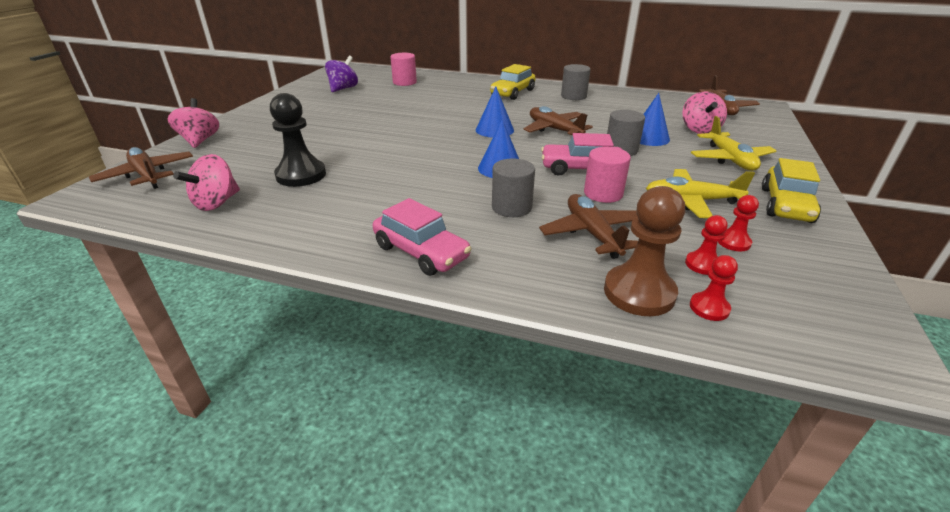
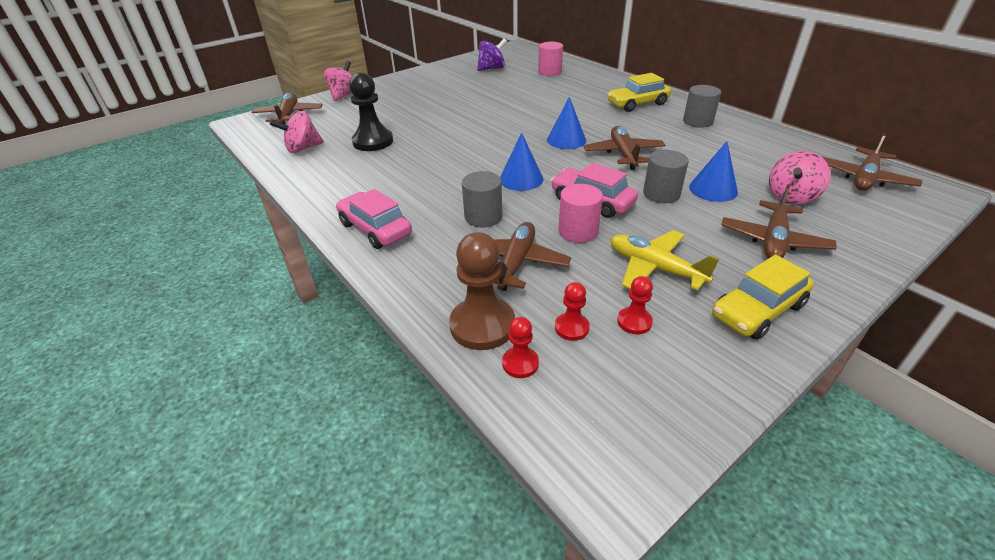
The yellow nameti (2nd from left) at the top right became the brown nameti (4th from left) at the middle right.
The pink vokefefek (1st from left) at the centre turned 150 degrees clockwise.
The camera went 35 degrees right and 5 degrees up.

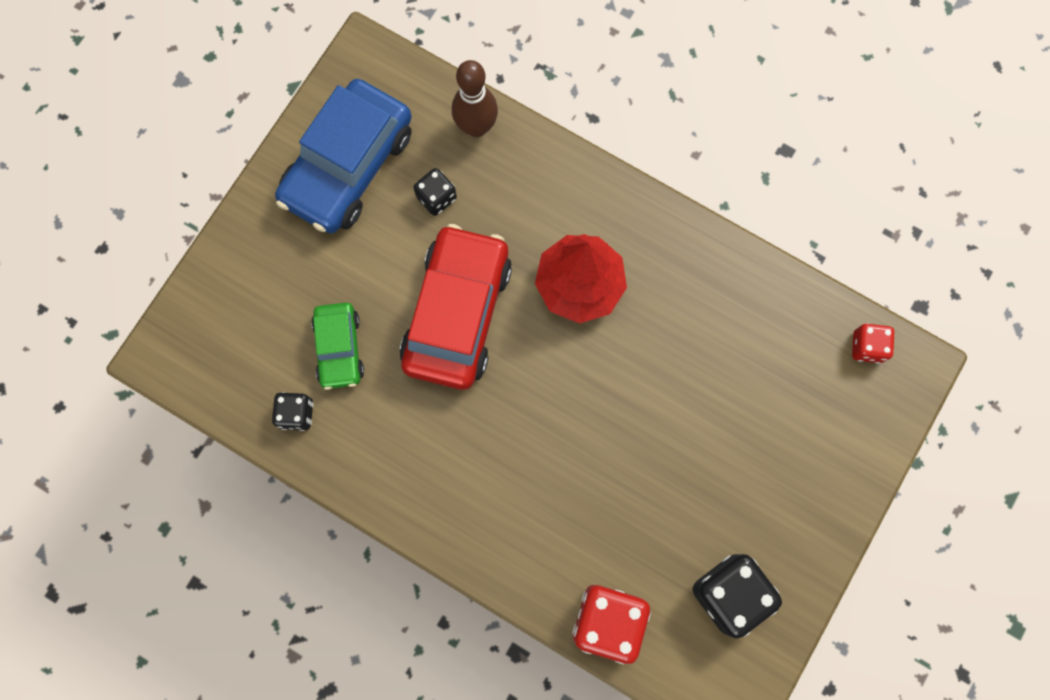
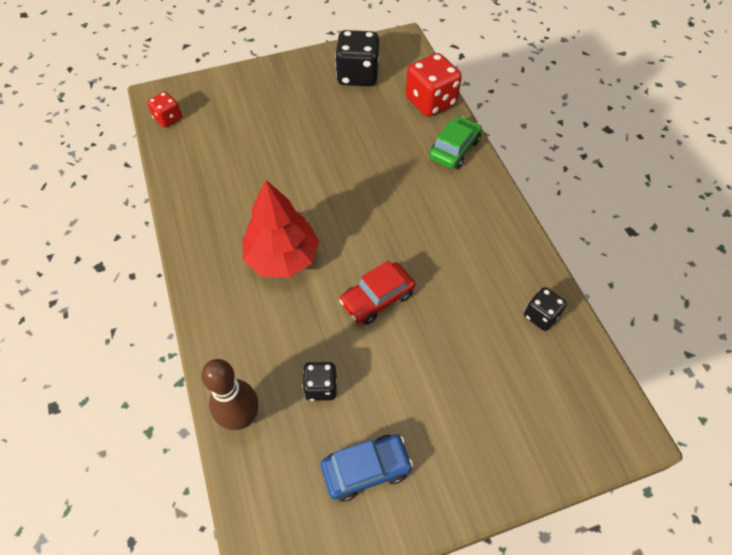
The green vokefefek moved from the middle left to the top centre.
The blue vokefefek at the top left changed to 0.54 times the size.
The red vokefefek at the centre changed to 0.54 times the size.
The camera went 140 degrees left and 20 degrees down.

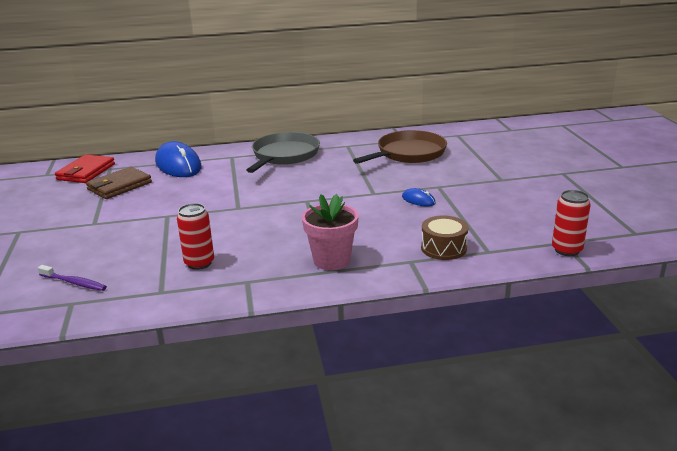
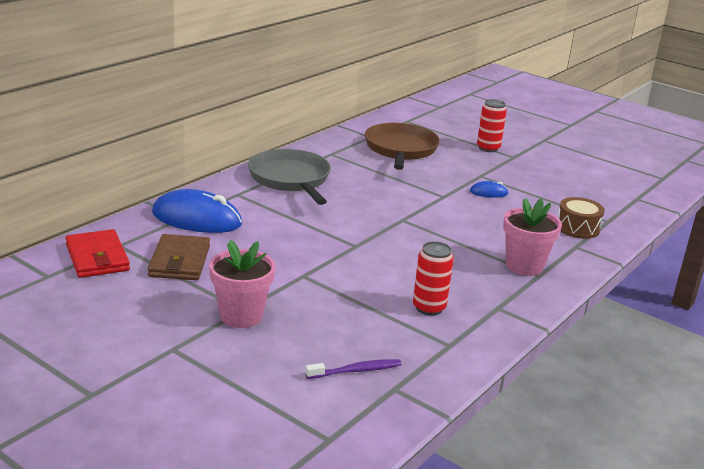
The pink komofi (1st from left) at the centre appeared.
The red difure (2nd from left) moved from the middle right to the top right.
The camera went 45 degrees left and 0 degrees up.

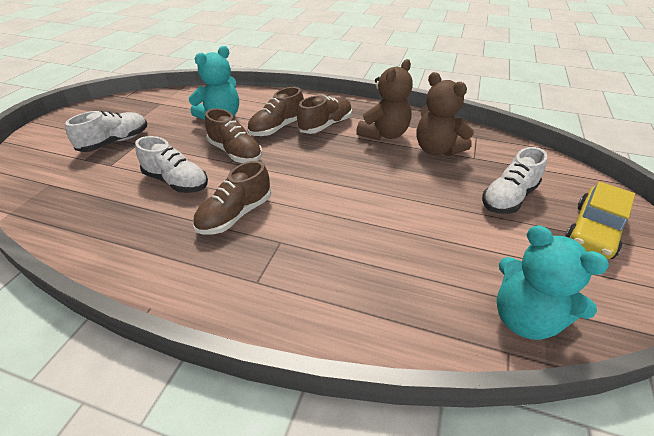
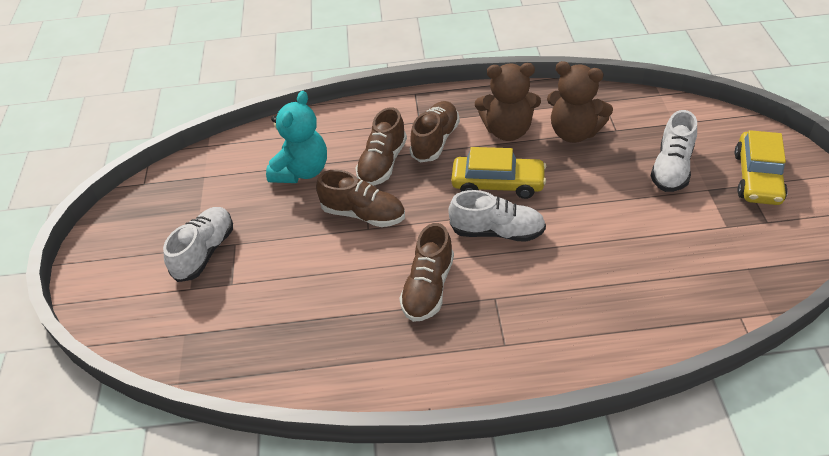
The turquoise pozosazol (2nd from left) at the middle right disappeared.
The yellow vokefefek (1st from left) at the centre appeared.
The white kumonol (2nd from left) moved from the middle left to the centre.
The brown pozosazol (1st from left) at the top centre turned 75 degrees clockwise.
The camera went 20 degrees left and 5 degrees up.

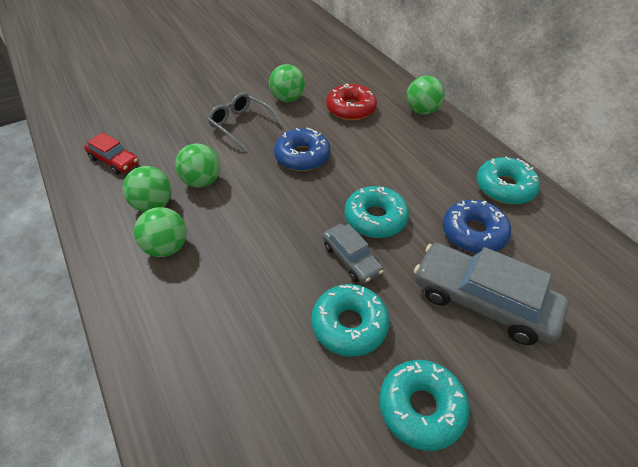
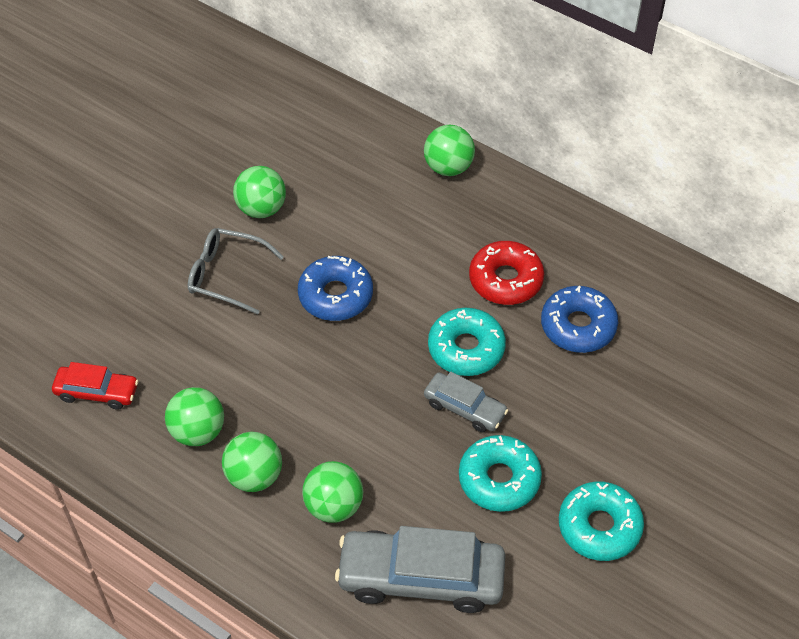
The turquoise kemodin (4th from left) at the middle right disappeared.
The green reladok (3rd from left in the first image) moved from the middle left to the bottom centre.
The red kemodin moved from the top centre to the centre.
The grey vokefefek (2nd from left in the first image) moved from the middle right to the bottom centre.
The camera went 25 degrees left and 5 degrees up.

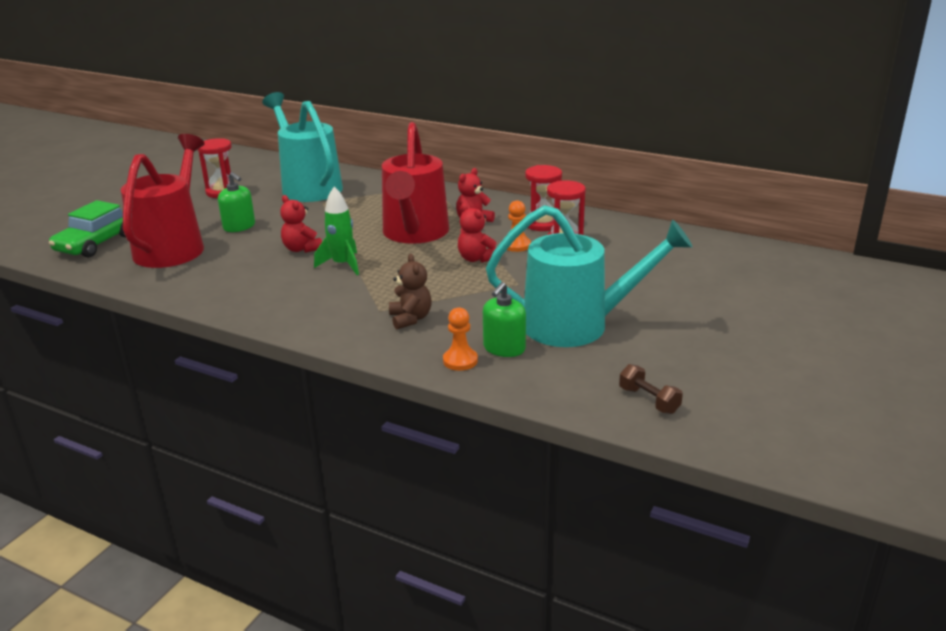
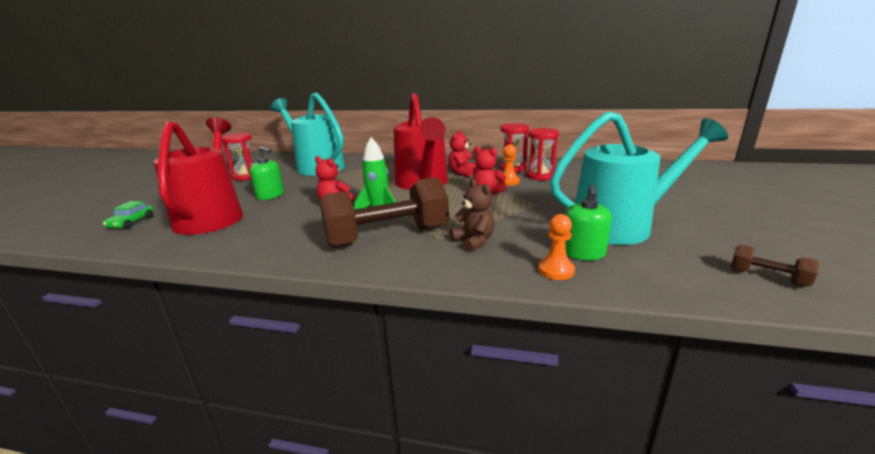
The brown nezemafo (1st from left) at the centre appeared.
The green vokefefek at the middle left changed to 0.55 times the size.
The camera went 15 degrees left and 5 degrees down.

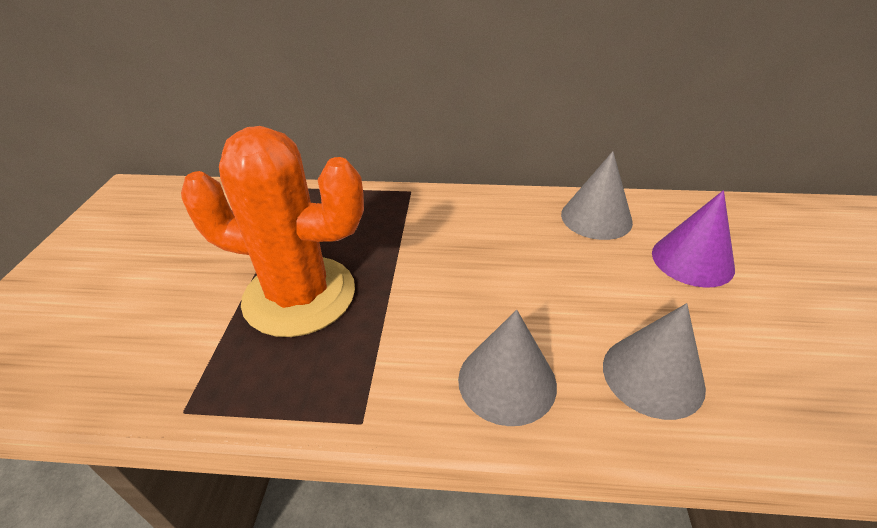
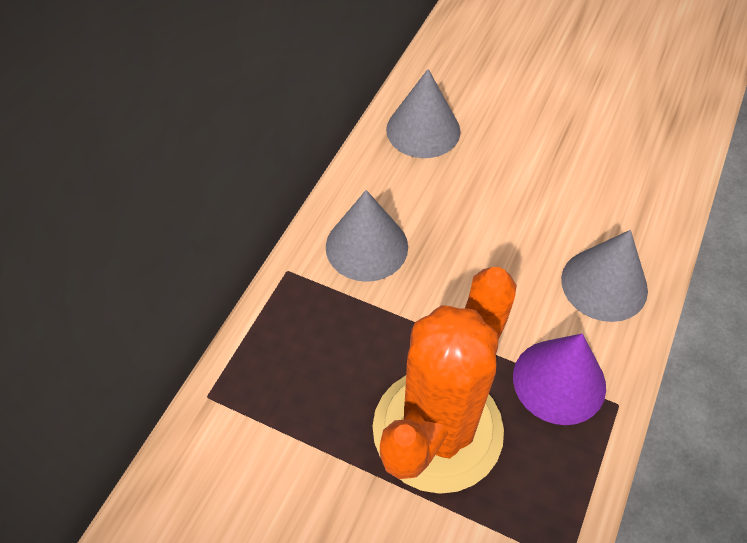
The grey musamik (3rd from left in the first image) moved from the bottom right to the centre.
The purple musamik moved from the middle right to the bottom right.
The camera went 70 degrees left and 15 degrees up.

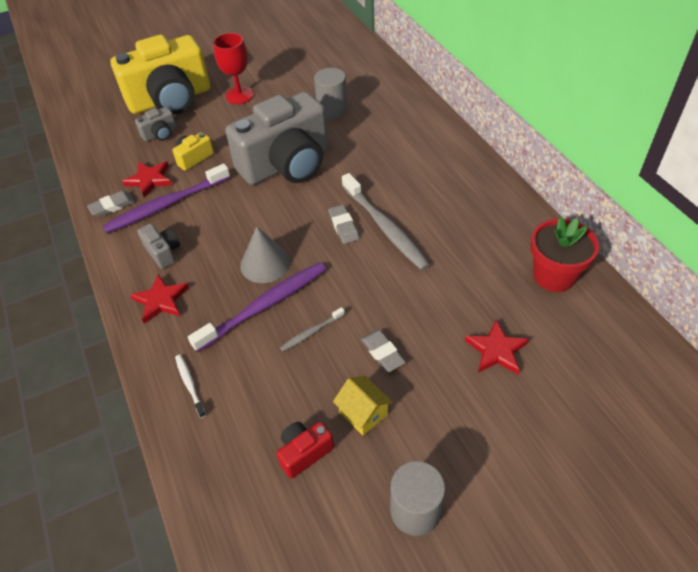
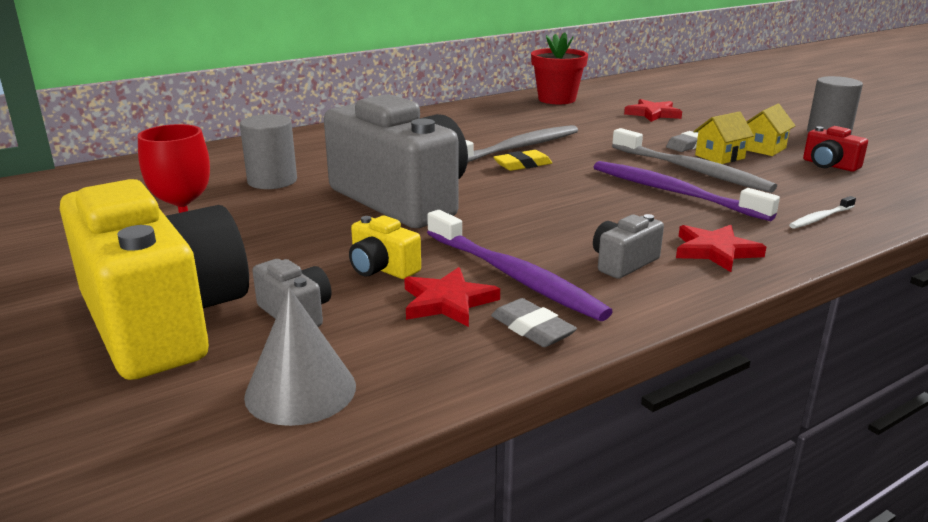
The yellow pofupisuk (1st from left) at the top right appeared.
The grey musamik moved from the centre to the bottom left.
The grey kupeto (2nd from left) at the centre became the yellow kupeto at the top centre.
The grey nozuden (1st from left in the first image) at the centre changed to 2.15 times the size.
The camera went 100 degrees left and 25 degrees down.

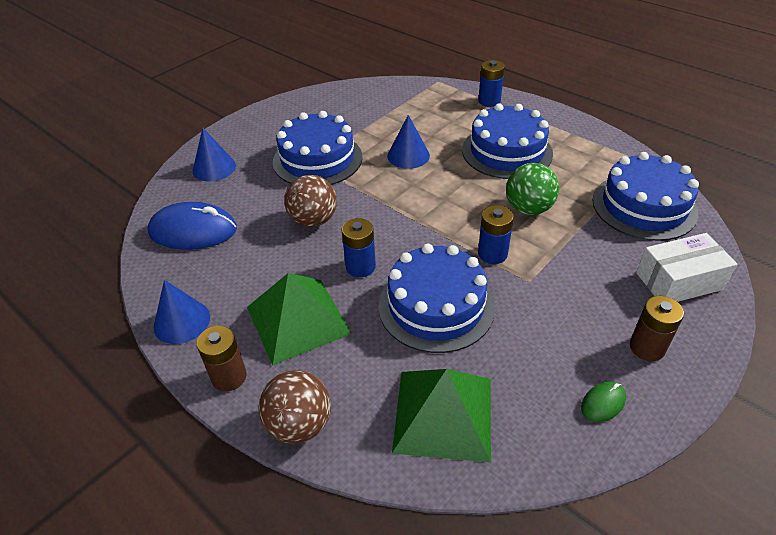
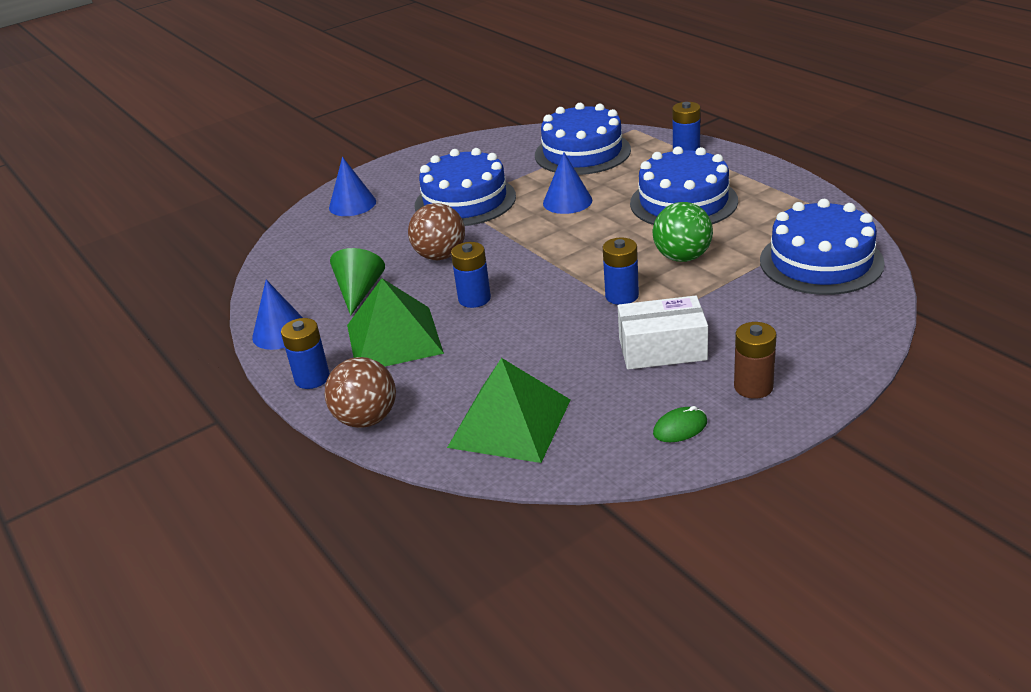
The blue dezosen at the middle left disappeared.
The green musamik at the centre appeared.
The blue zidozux (2nd from left) moved from the centre to the top centre.
The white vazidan moved from the middle right to the centre.
The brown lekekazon (1st from left) at the bottom left became the blue lekekazon (1st from left) at the middle left.
The camera went 15 degrees right and 10 degrees down.

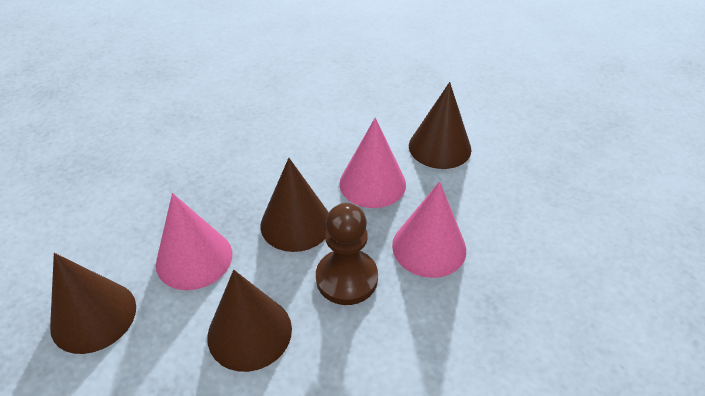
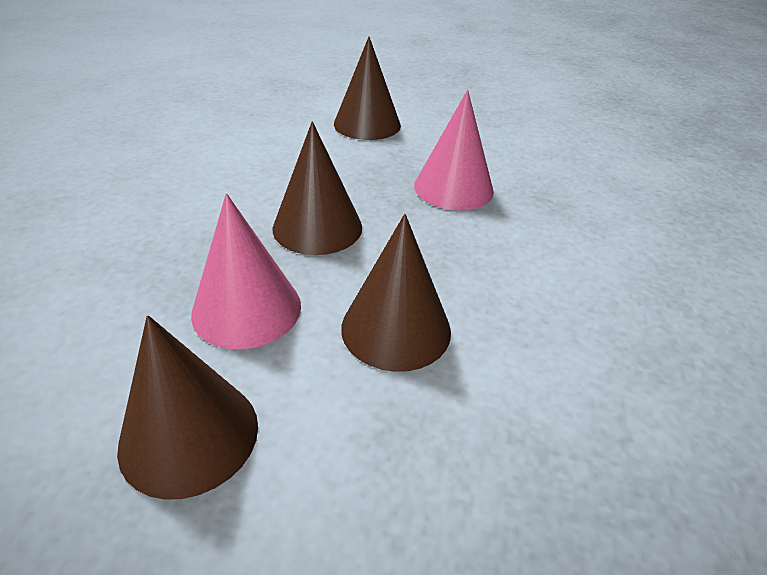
The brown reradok at the centre disappeared.
The pink musamik (2nd from left) at the centre disappeared.
The camera went 45 degrees left and 5 degrees down.

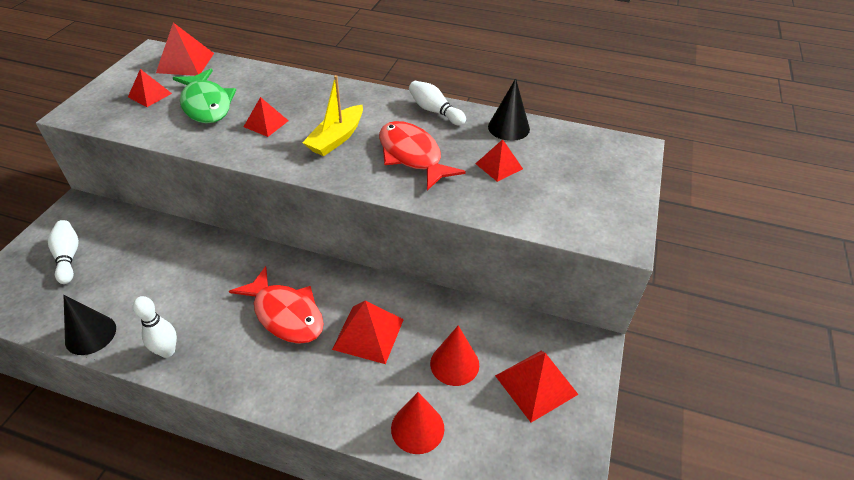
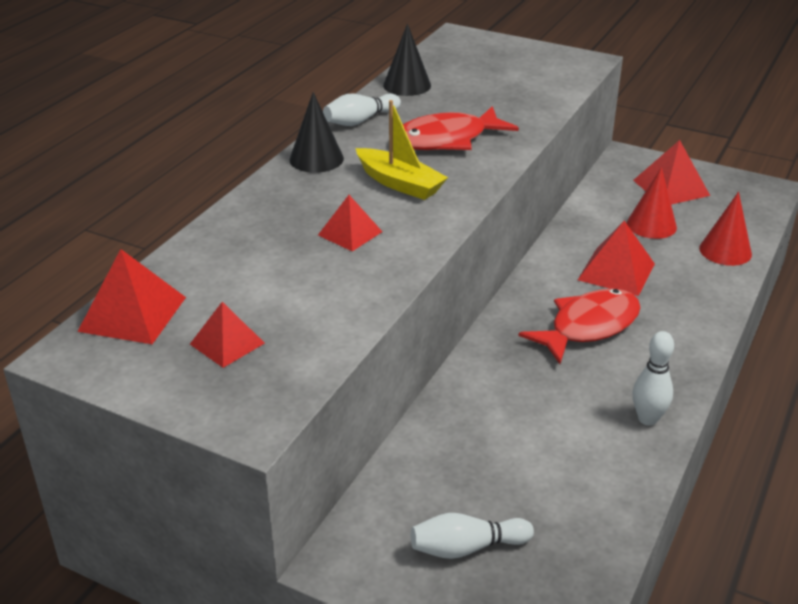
The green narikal at the top left disappeared.
The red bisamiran (5th from left) at the centre disappeared.
The black musamik (1st from left) moved from the bottom left to the top centre.
The camera went 80 degrees left and 10 degrees down.

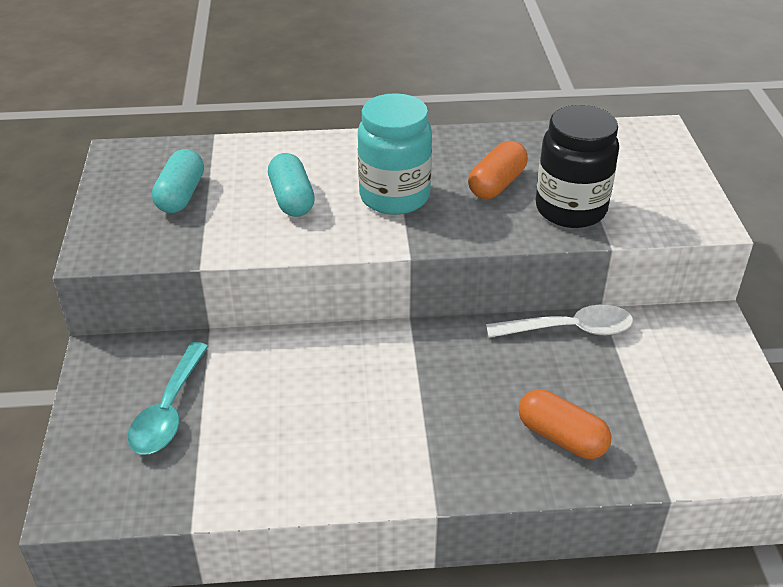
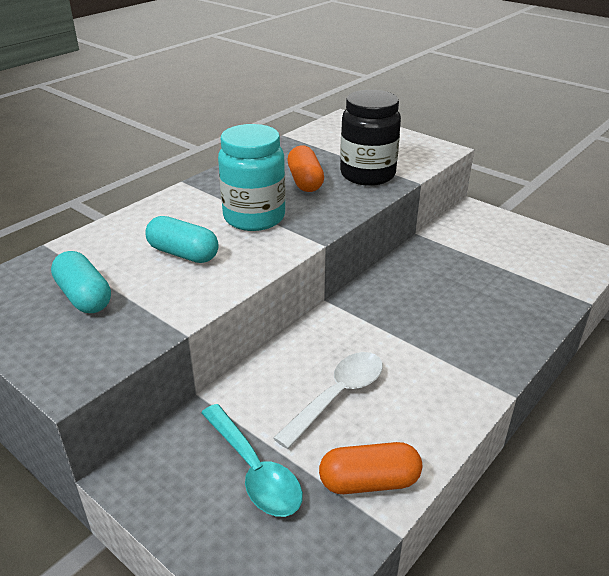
The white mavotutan moved from the middle right to the bottom centre.
The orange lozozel (2nd from left) moved from the bottom right to the bottom centre.
The camera went 45 degrees left and 5 degrees down.

